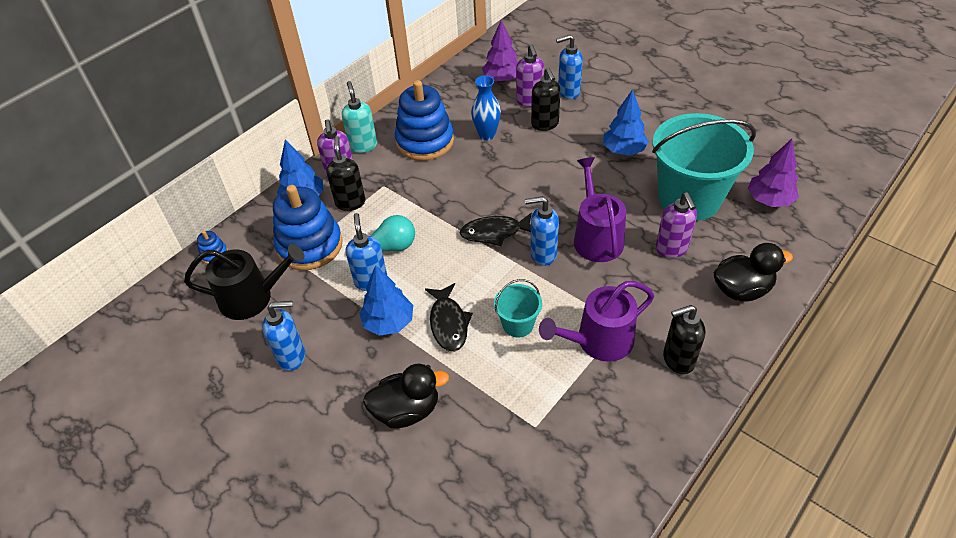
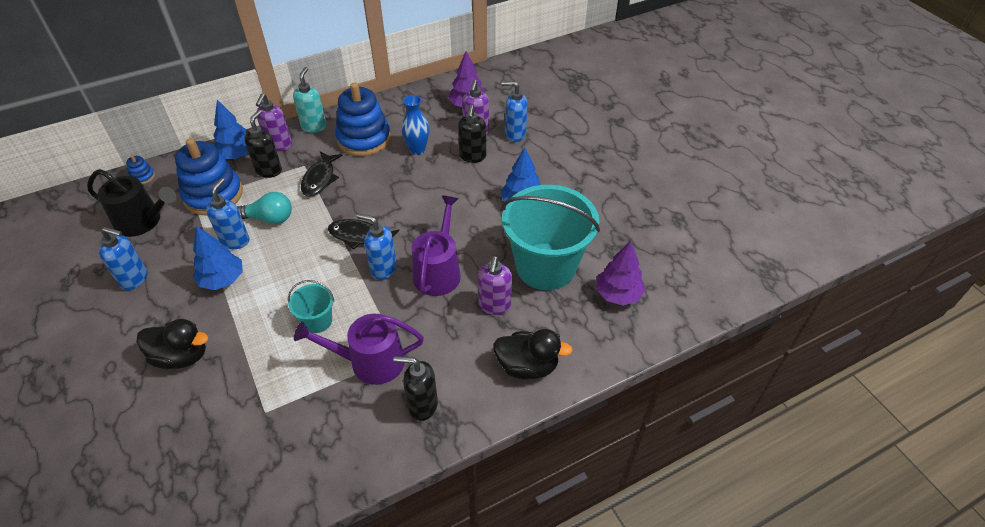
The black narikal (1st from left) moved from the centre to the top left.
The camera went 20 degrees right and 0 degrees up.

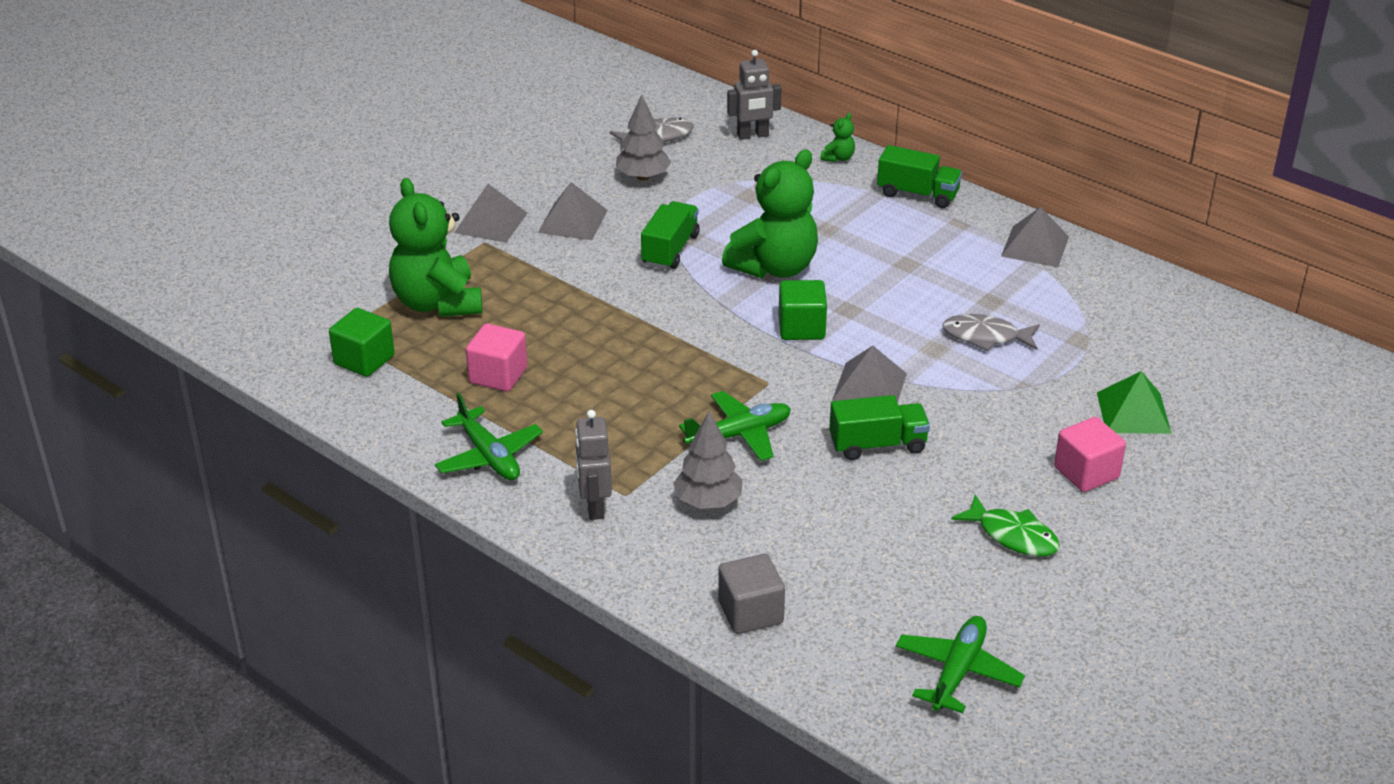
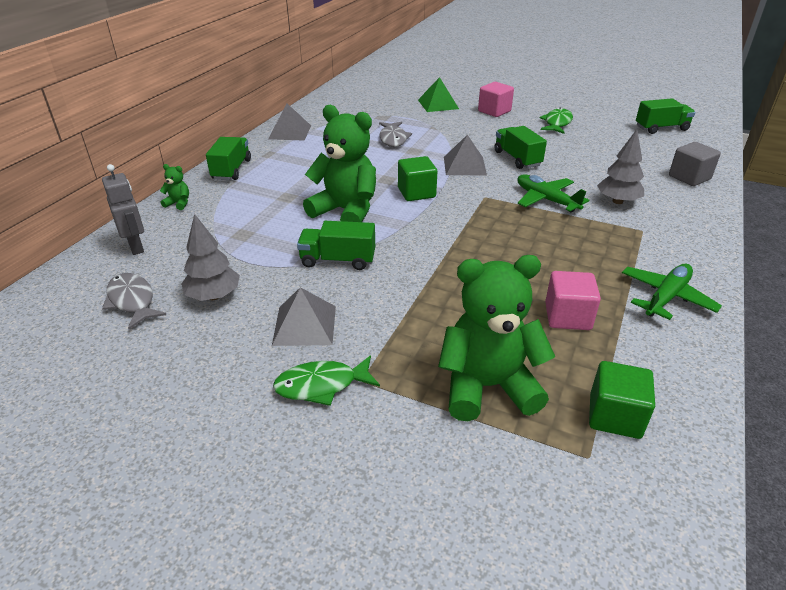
The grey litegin (1st from left) at the centre disappeared.
The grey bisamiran (1st from left) at the top centre was replaced by the green narikal (1st from left) at the centre.
The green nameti (3rd from left) at the bottom right was replaced by the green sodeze (4th from left) at the top right.
The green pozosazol (1st from left in the first image) at the top left turned 150 degrees counterclockwise.
The camera went 105 degrees left and 0 degrees up.

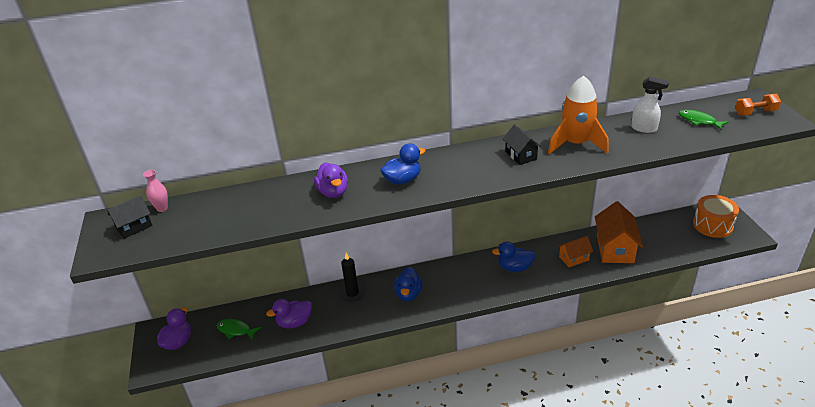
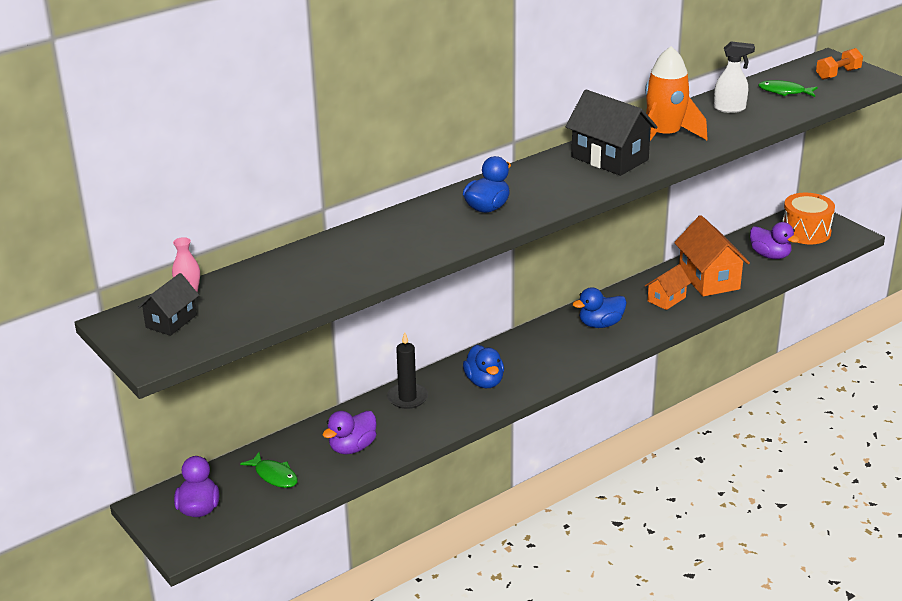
The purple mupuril (3rd from left) moved from the centre to the middle right.
The green narikal (1st from left) at the bottom left turned 135 degrees counterclockwise.
The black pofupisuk (2nd from left) at the centre changed to 1.76 times the size.
The camera went 25 degrees left and 5 degrees down.

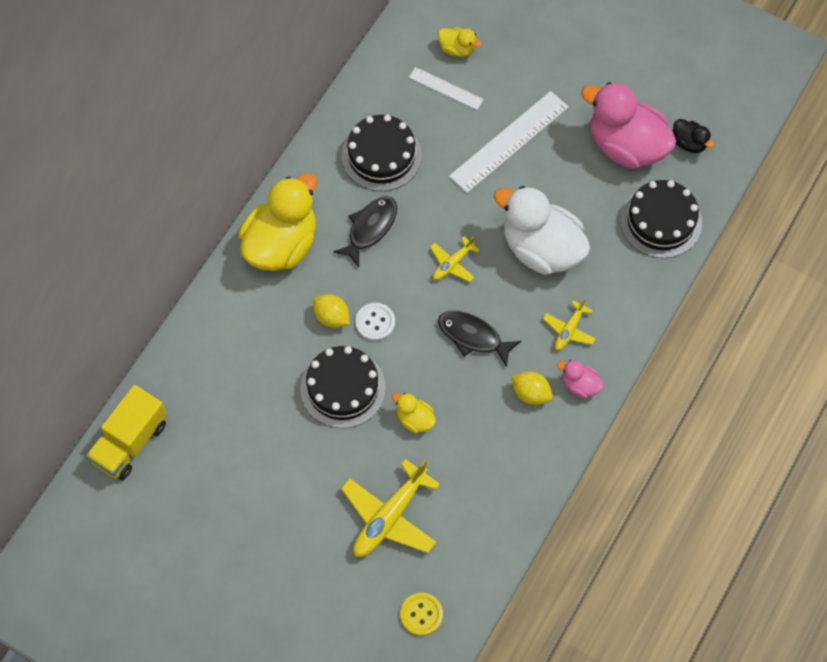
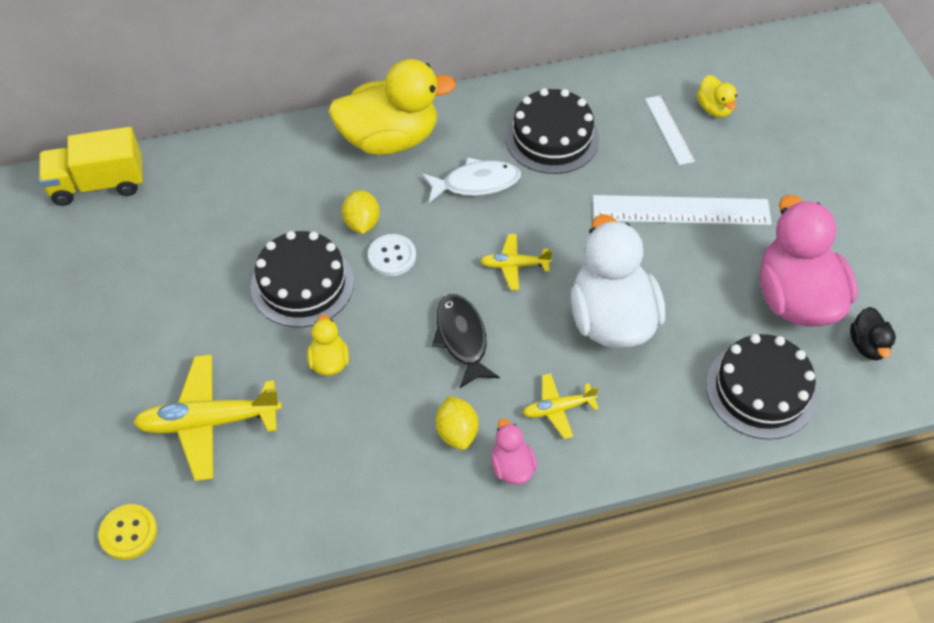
The black narikal (1st from left) at the centre became the white narikal at the top centre.
The camera went 45 degrees right and 10 degrees down.

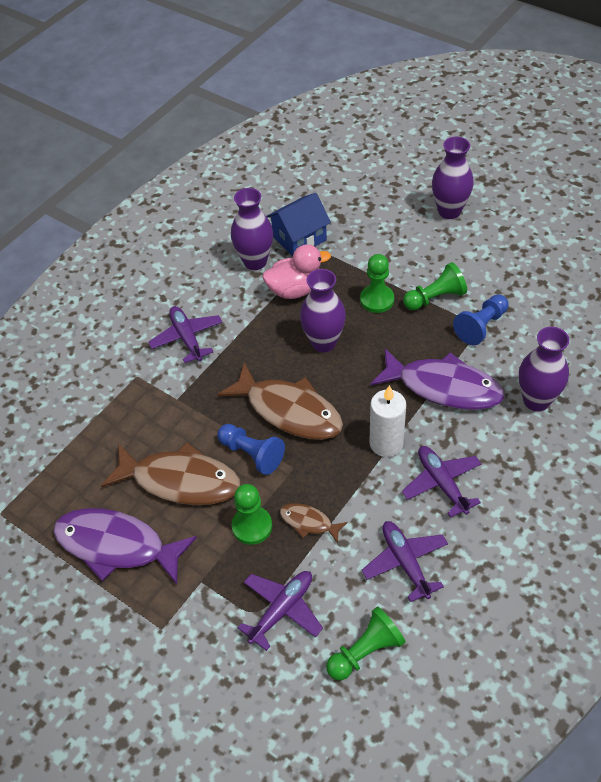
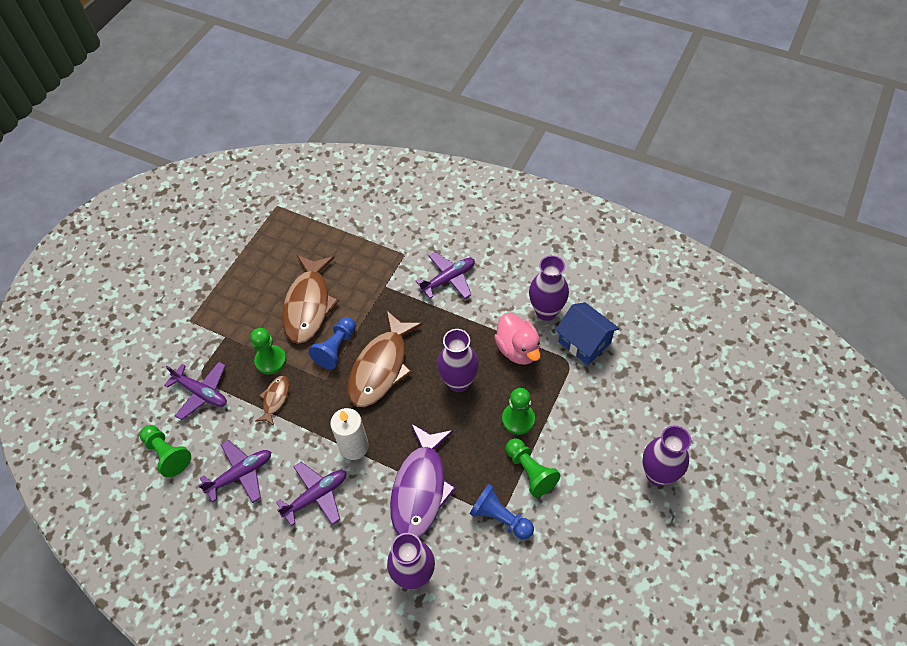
The purple narikal (1st from left) at the bottom left disappeared.
The camera went 80 degrees right and 5 degrees up.

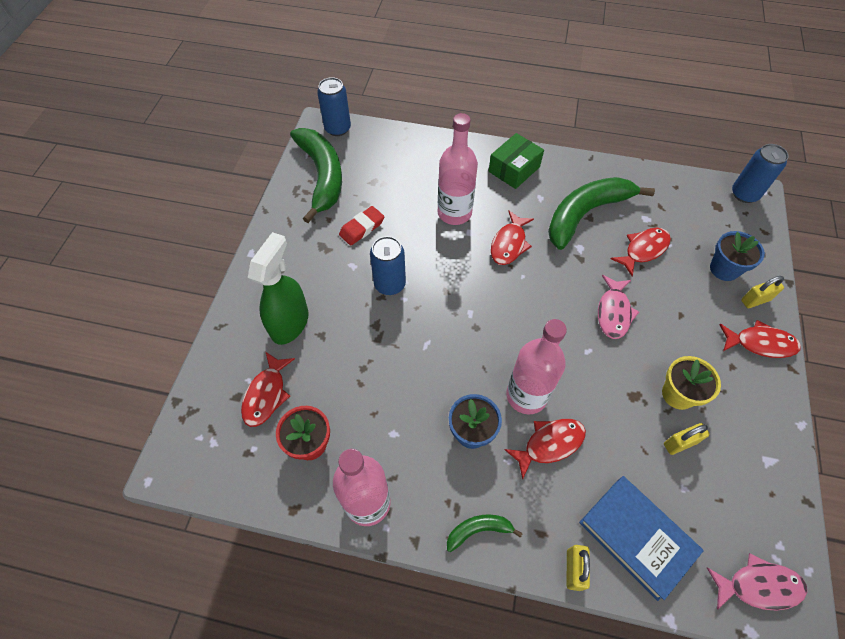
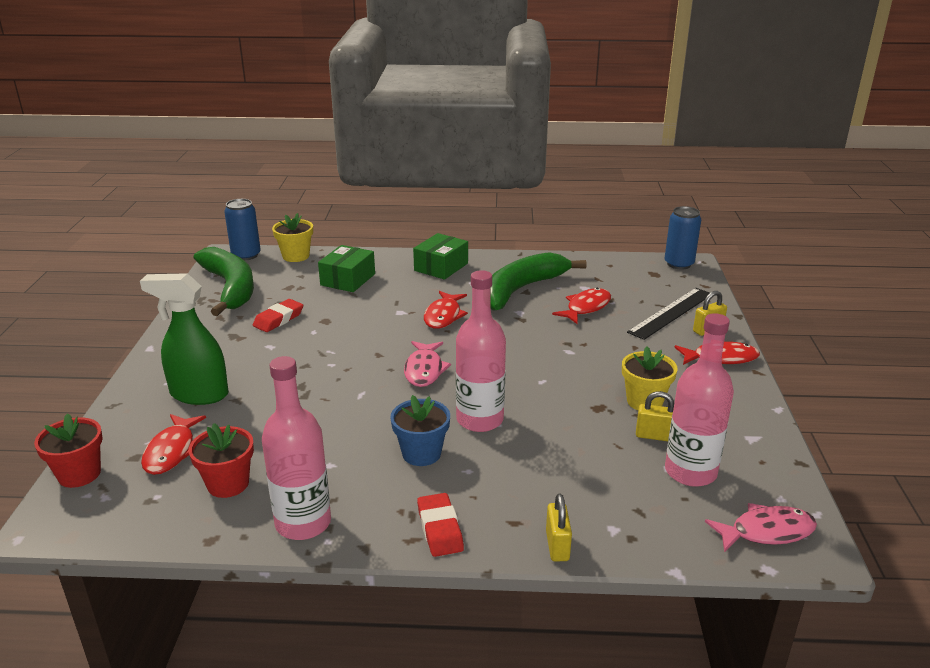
The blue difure (2nd from left) at the centre disappeared.
The red narikal (3rd from left) at the bottom centre disappeared.
The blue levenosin at the bottom right disappeared.
The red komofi (1st from left) at the bottom left appeared.
The yellow komofi (1st from left) at the middle left appeared.
The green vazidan (1st from left) at the centre appeared.
The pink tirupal (2nd from left in the first image) moved from the top centre to the middle right.
The pink narikal (1st from left) moved from the middle right to the centre.
The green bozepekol (2nd from left) at the bottom centre was replaced by the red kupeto (2nd from left) at the bottom centre.
The blue komofi (2nd from left) at the middle right was replaced by the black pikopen at the middle right.
The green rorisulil at the middle left turned 90 degrees counterclockwise.
The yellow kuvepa (2nd from left) at the bottom right turned 45 degrees clockwise.
The camera went 10 degrees left and 30 degrees down.

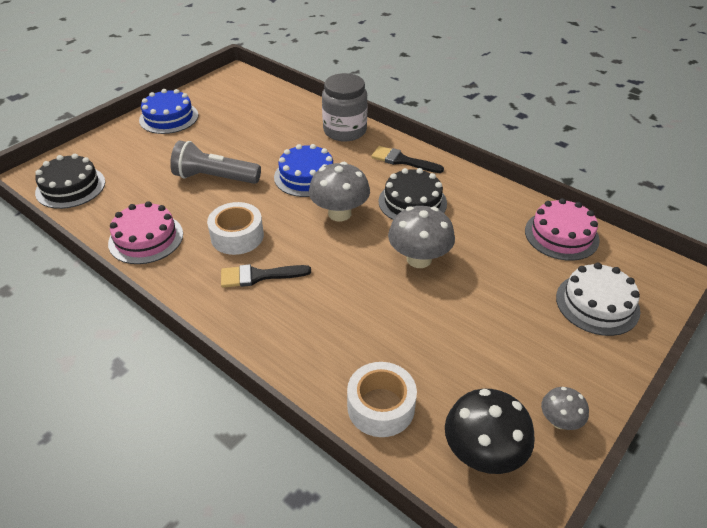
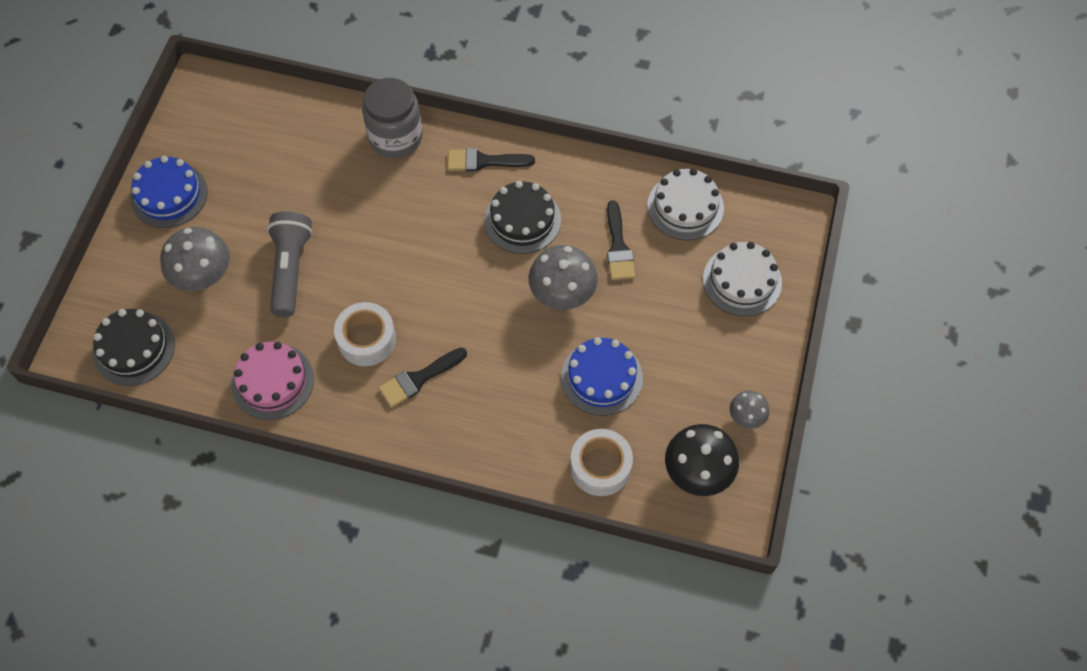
The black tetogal (3rd from left) at the centre appeared.
The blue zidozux (2nd from left) moved from the top centre to the centre.
The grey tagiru (1st from left) moved from the centre to the middle left.
The pink zidozux (2nd from left) at the middle right became the white zidozux (1st from left) at the top centre.
The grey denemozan at the top left turned 105 degrees clockwise.
The camera went 25 degrees left and 20 degrees up.

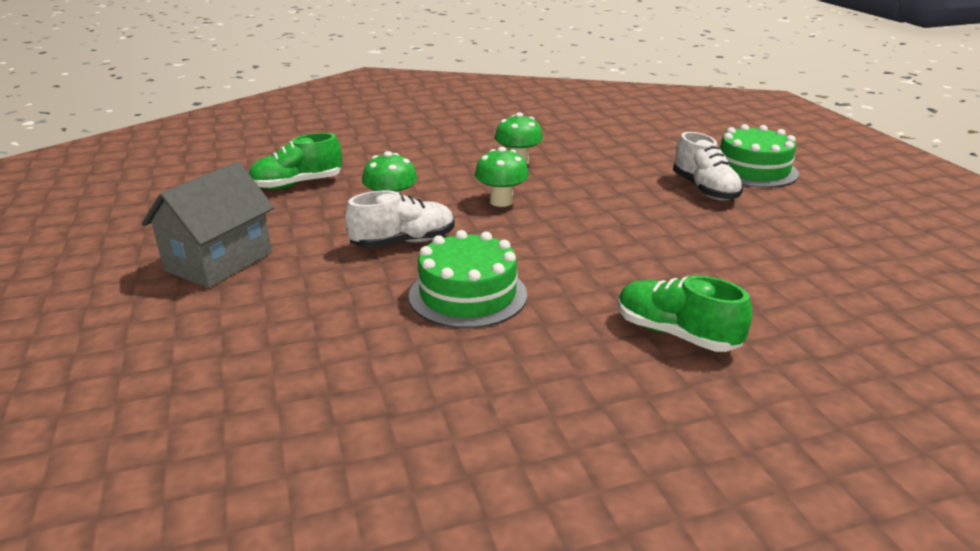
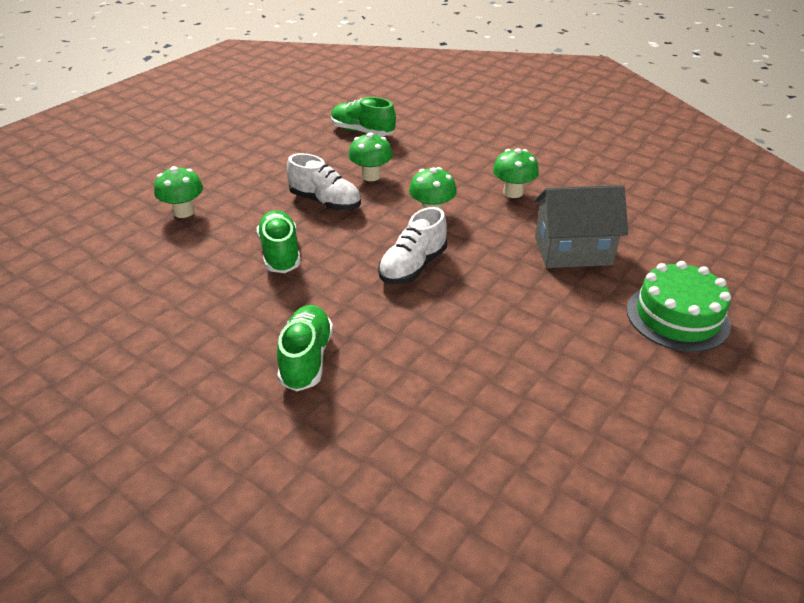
The green tagiru (1st from left) at the top left appeared.
The grey pofupisuk moved from the middle left to the middle right.
The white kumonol (2nd from left) moved from the top right to the centre.
The green zidozux (1st from left) at the centre was replaced by the green kumonol (1st from left) at the centre.
The camera went 55 degrees right and 10 degrees up.

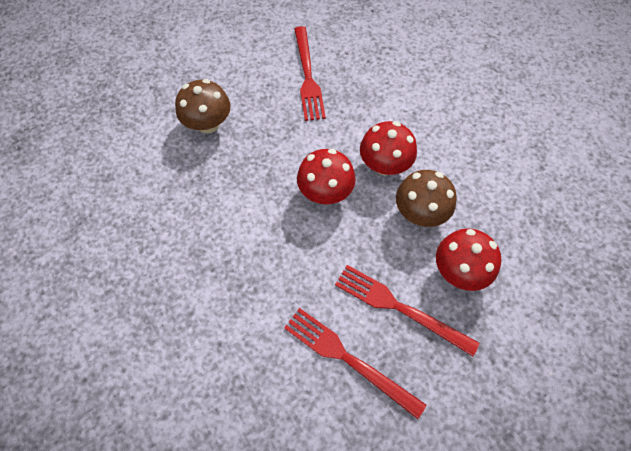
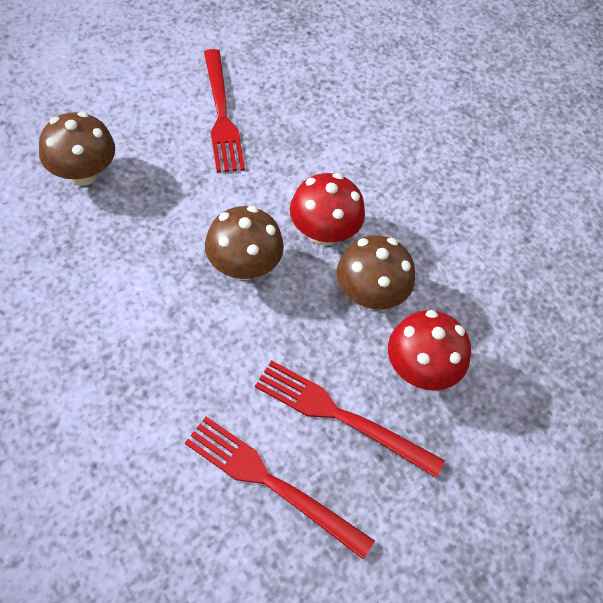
The red tagiru (1st from left) at the centre became the brown tagiru (2nd from left) at the centre.
The camera went 10 degrees left and 5 degrees down.

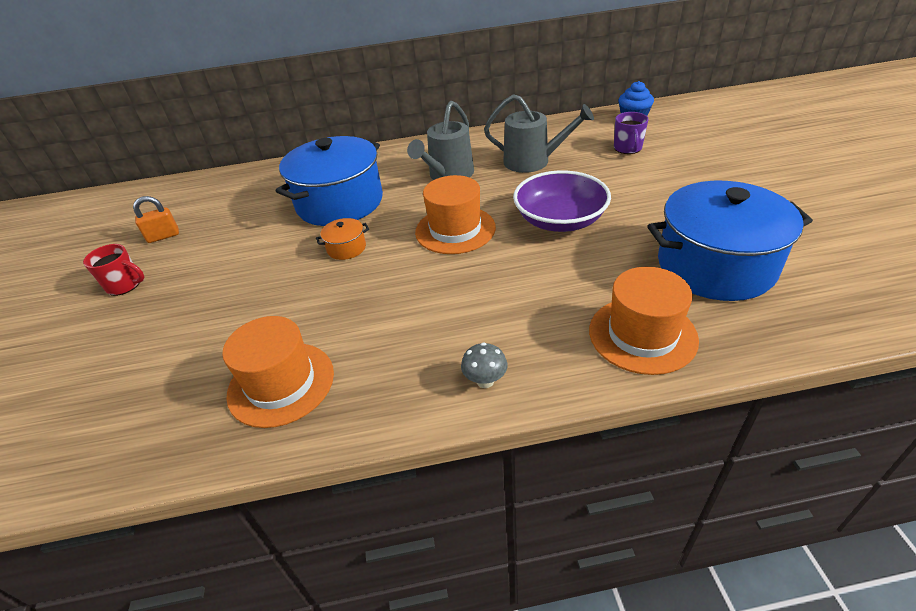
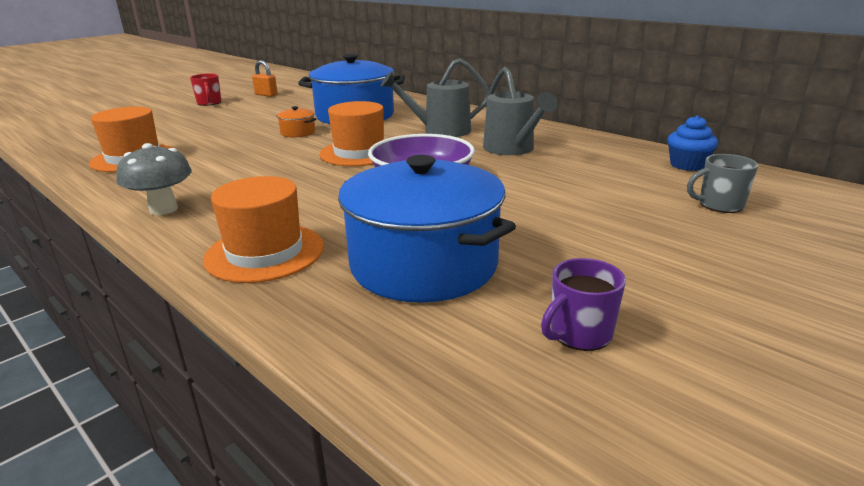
The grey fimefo at the middle right appeared.
The purple fimefo moved from the top right to the middle right.
The grey tagiru at the centre changed to 1.65 times the size.
The camera went 50 degrees right and 15 degrees down.

